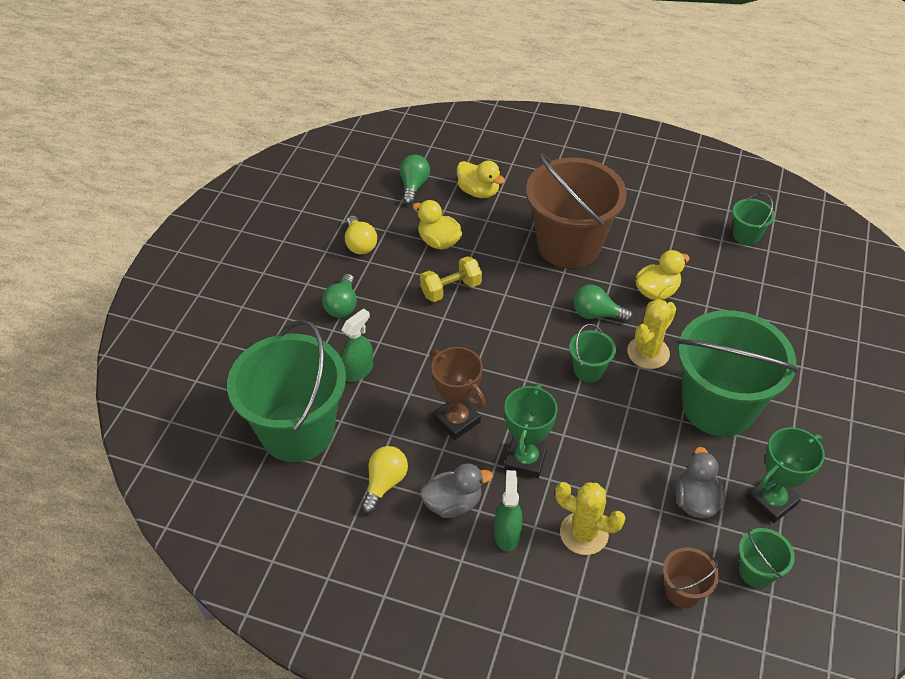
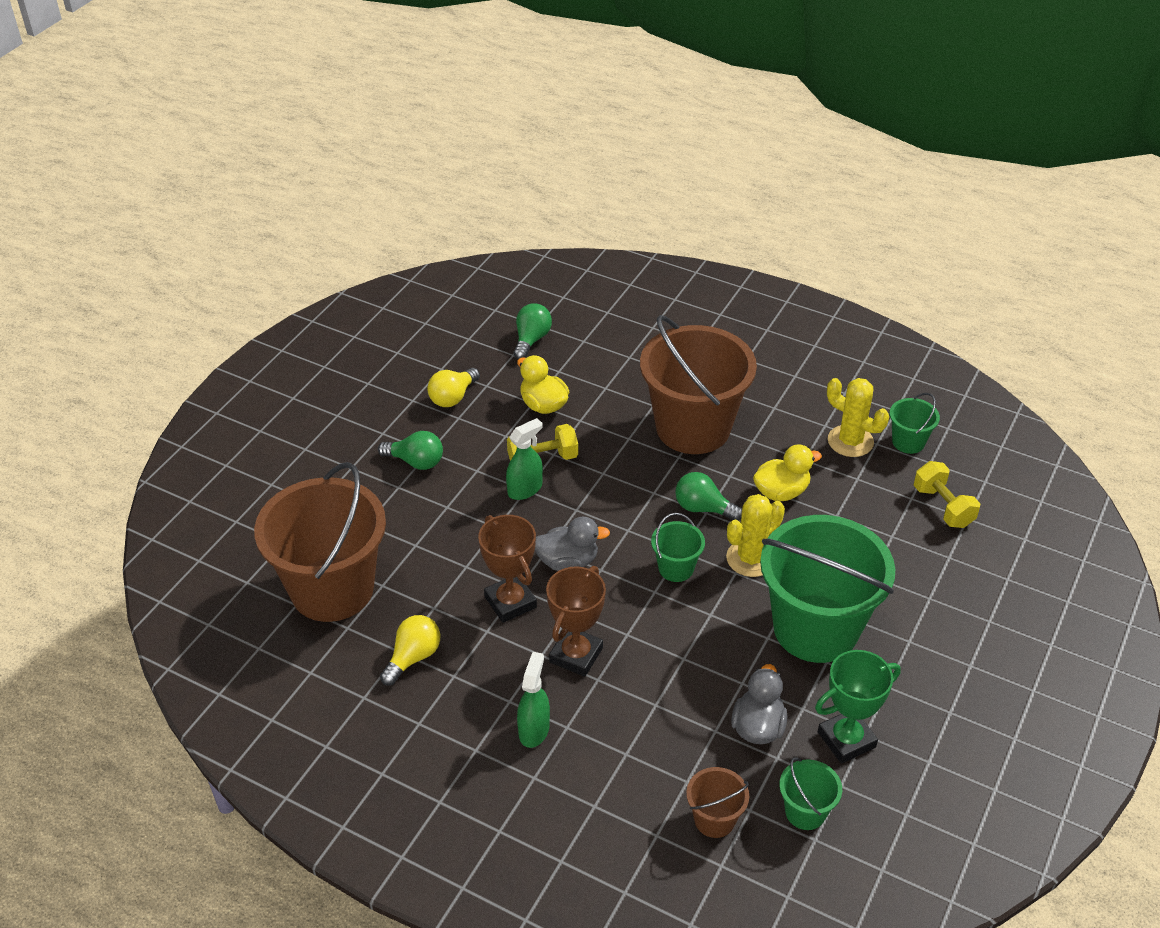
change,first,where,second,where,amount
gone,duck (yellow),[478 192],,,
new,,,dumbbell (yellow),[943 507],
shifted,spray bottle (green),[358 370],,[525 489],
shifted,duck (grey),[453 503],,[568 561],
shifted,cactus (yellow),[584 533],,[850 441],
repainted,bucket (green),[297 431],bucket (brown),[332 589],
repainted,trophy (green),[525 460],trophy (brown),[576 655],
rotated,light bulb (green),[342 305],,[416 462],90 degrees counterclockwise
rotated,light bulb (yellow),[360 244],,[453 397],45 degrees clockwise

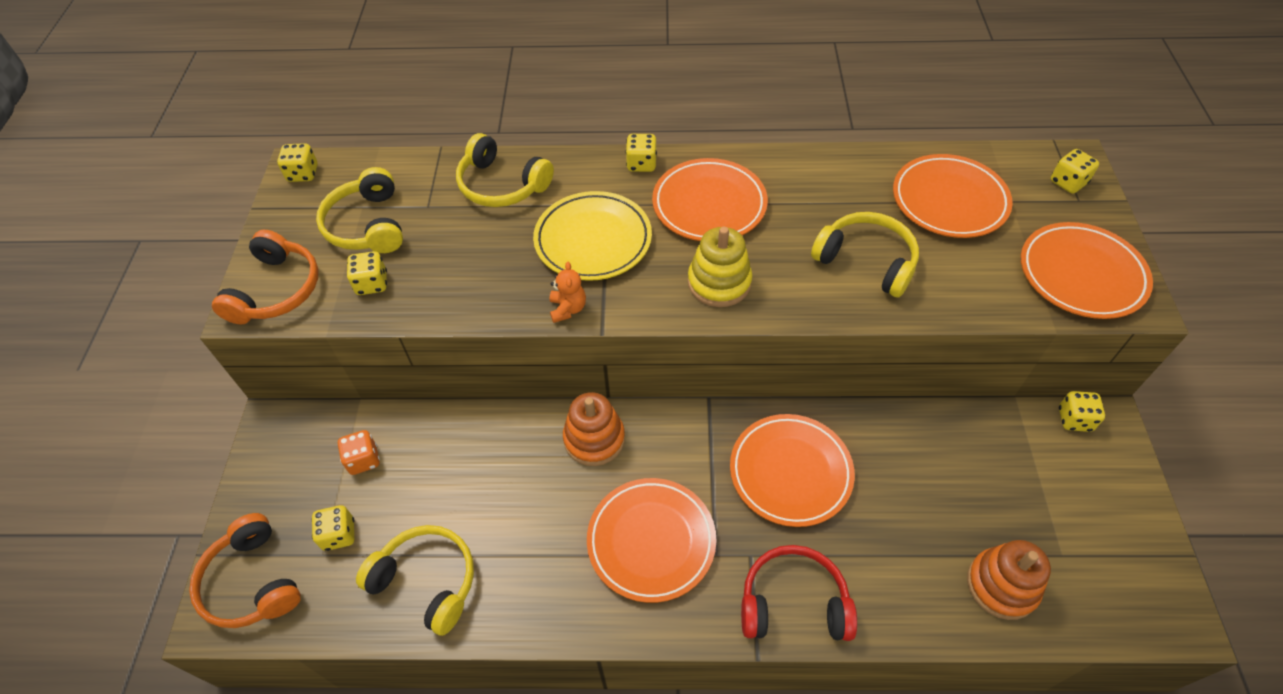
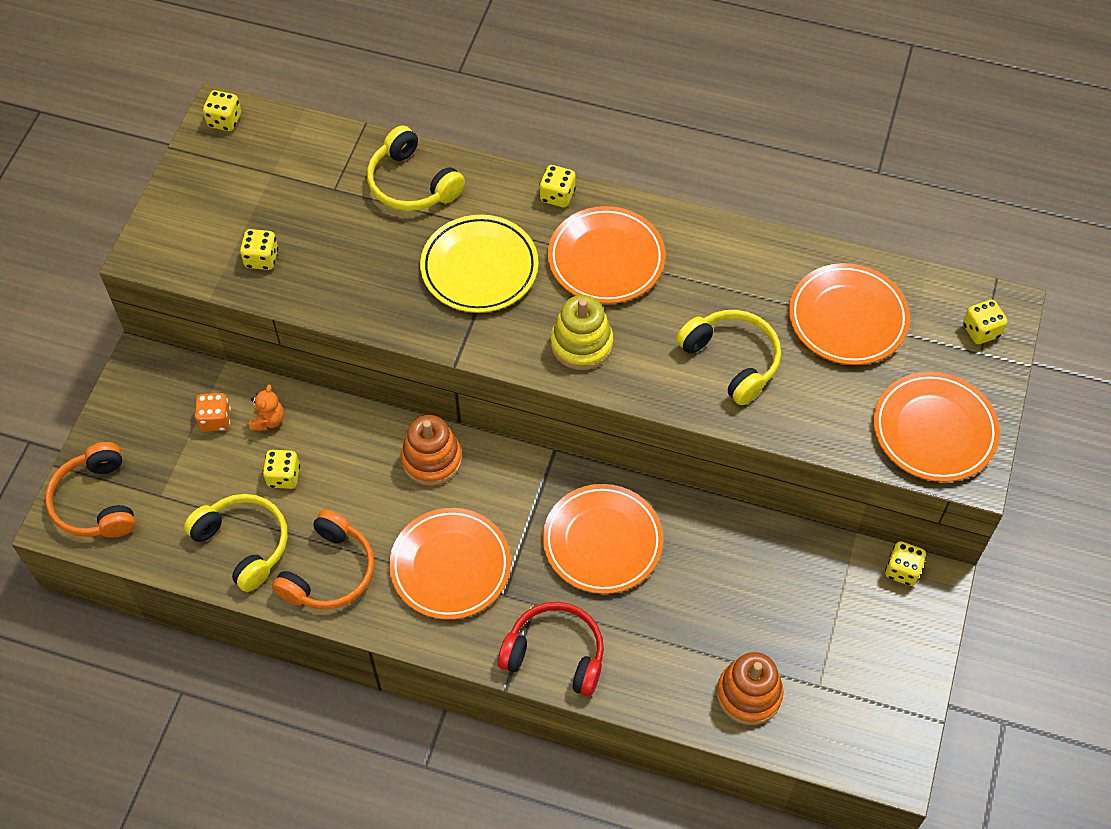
change,first,where,second,where,amount
gone,headphones (yellow),[367 225],,,
shifted,headphones (orange),[276 290],,[329 572],
shifted,dice (yellow),[339 534],,[283 476],
shifted,teddy bear (orange),[568 309],,[268 420],

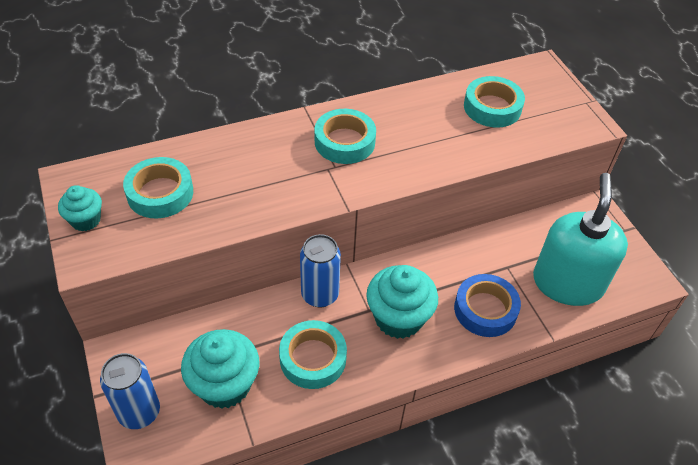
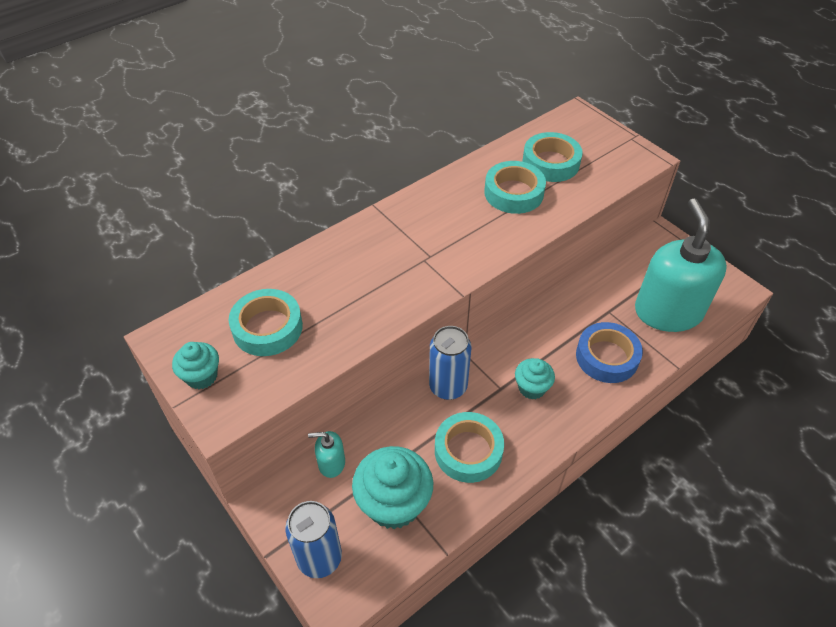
change,first,where,second,where,amount
new,,,soap dispenser (turquoise),[331 463],
shifted,tape (turquoise),[344 142],,[513 193],
scaled,cupcake (turquoise),[398 318],,[532 388],x0.56

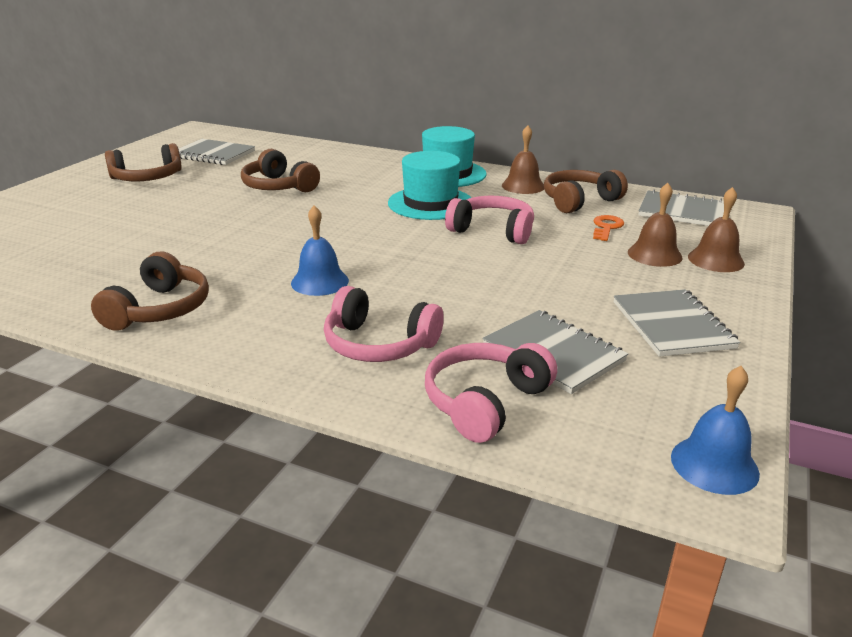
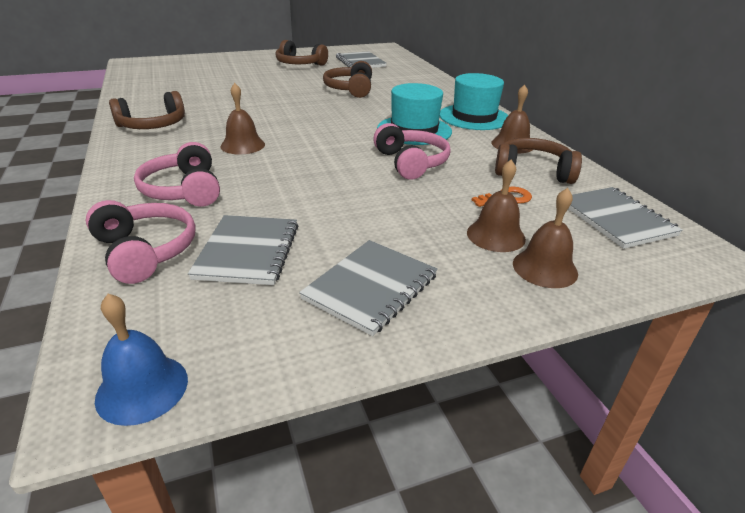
change,first,where,second,where,amount
repainted,bell (blue),[319 282],bell (brown),[242 145],
rotated,headphones (pink),[485 402],,[145 251],60 degrees clockwise

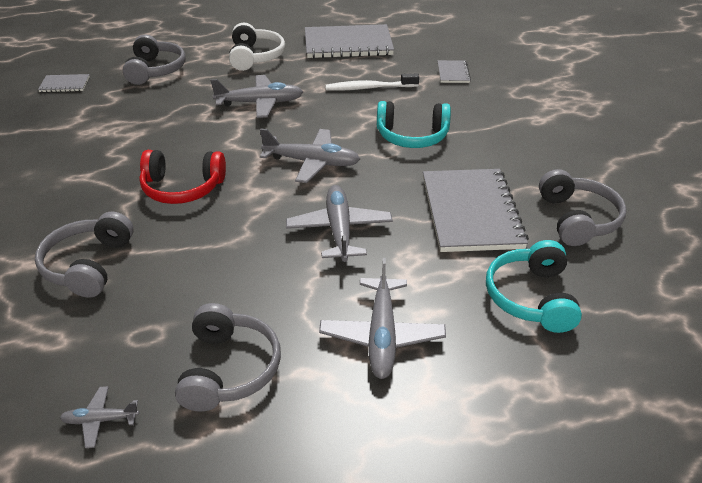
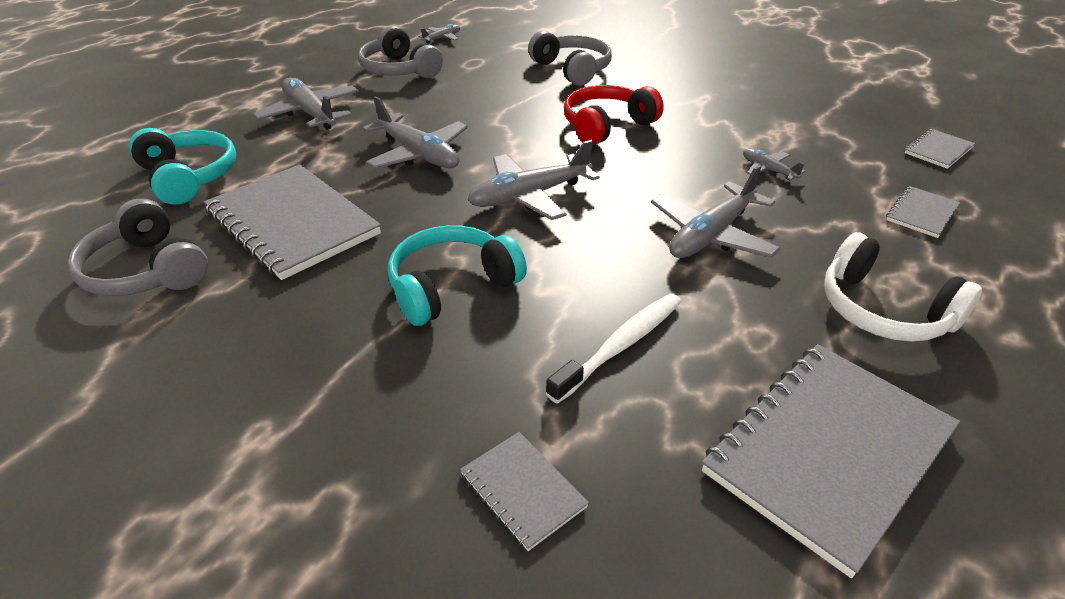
change,first,where,second,where,amount
new,,,plane (grey),[768 170],
swapped,headphones (grey),[155 70],notebook (grey),[921 213],

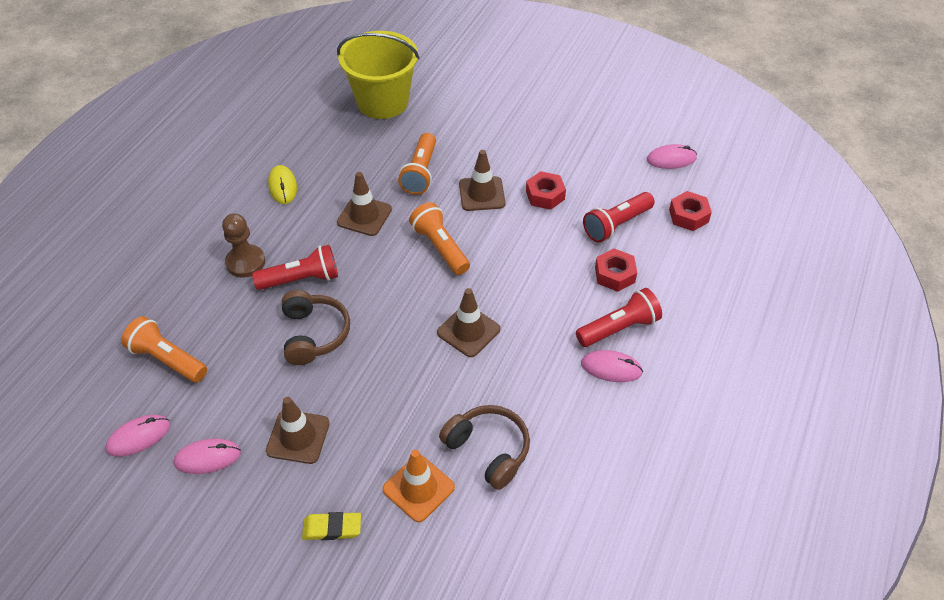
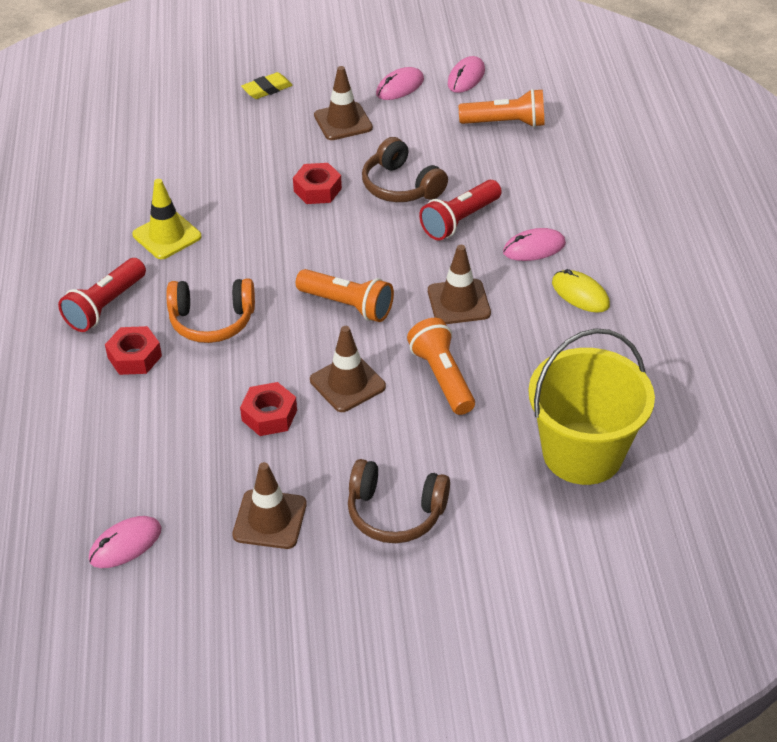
change,first,where,second,where,amount
gone,pawn (brown),[245 262],,,
gone,traffic cone (orange),[418 488],,,
gone,flashlight (red),[616 225],,,
new,,,traffic cone (yellow),[167 236],
new,,,headphones (orange),[212 321],
shifted,traffic cone (brown),[468 331],,[270 519],
shifted,headphones (brown),[488 450],,[395 512],
shifted,mouse (pink),[611 368],,[534 248],
shifted,nut (red),[688 216],,[317 190],

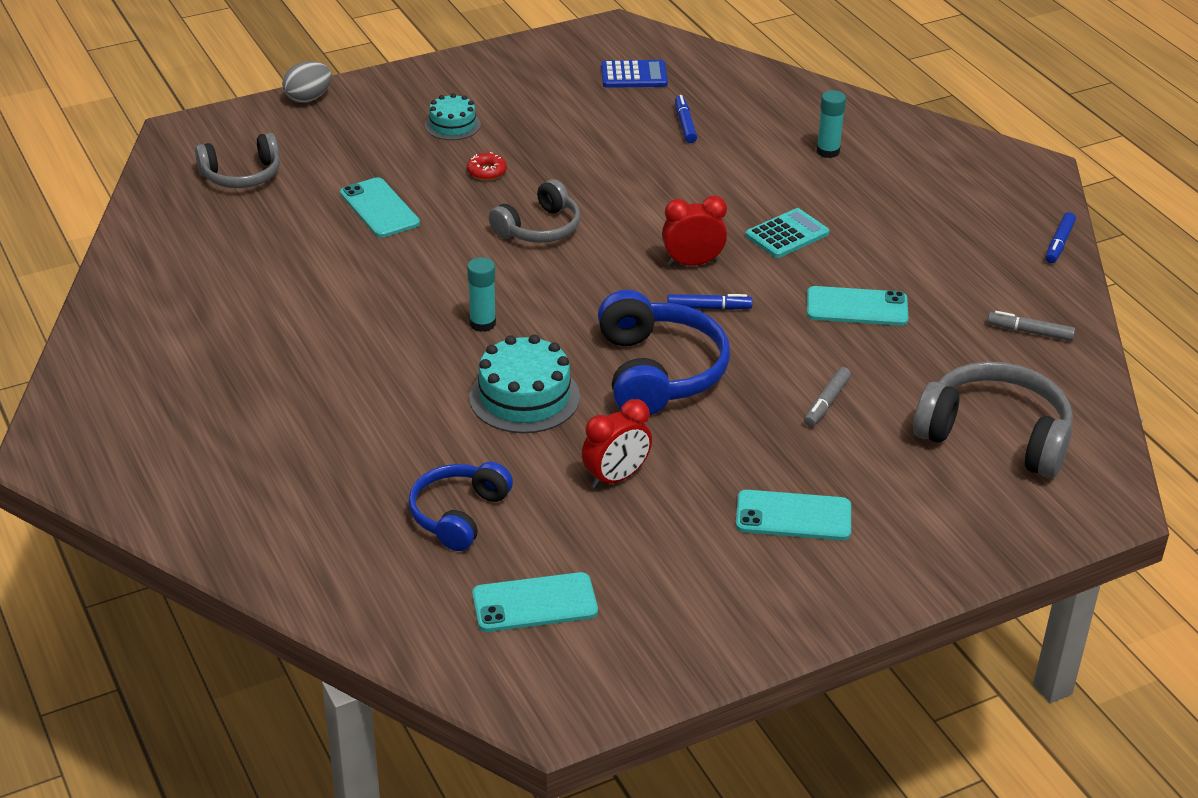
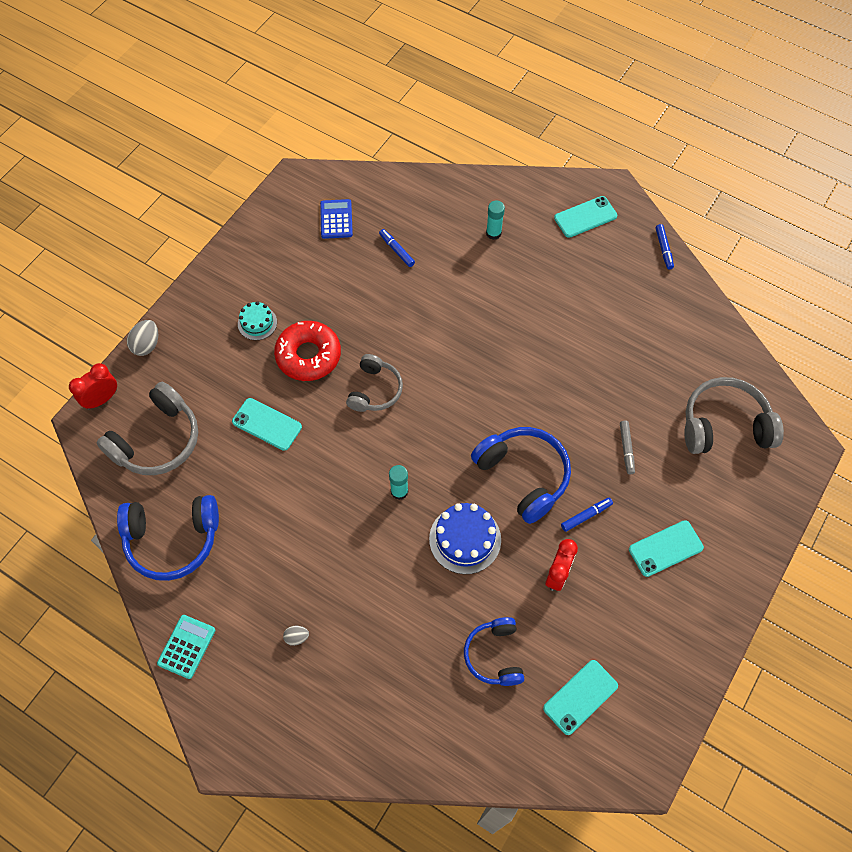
change,first,where,second,where,amount
gone,marker (grey),[1030 332],,,
new,,,headphones (blue),[172 540],
new,,,egg (grey),[297 637],
shifted,clock (red),[692 263],,[102 399],
shifted,marker (blue),[708 308],,[586 516],
shifted,calculator (turquoise),[787 234],,[186 646],
shifted,phone (turquoise),[857 307],,[585 217],
repainted,cake (turquoise),[524 397],cake (blue),[465 539],
rotated,calculator (blue),[634 75],,[336 219],60 degrees counterclockwise
scaled,headphones (grey),[242 175],,[157 440],x1.55
scaled,donut (red),[486 172],,[308 355],x2.38

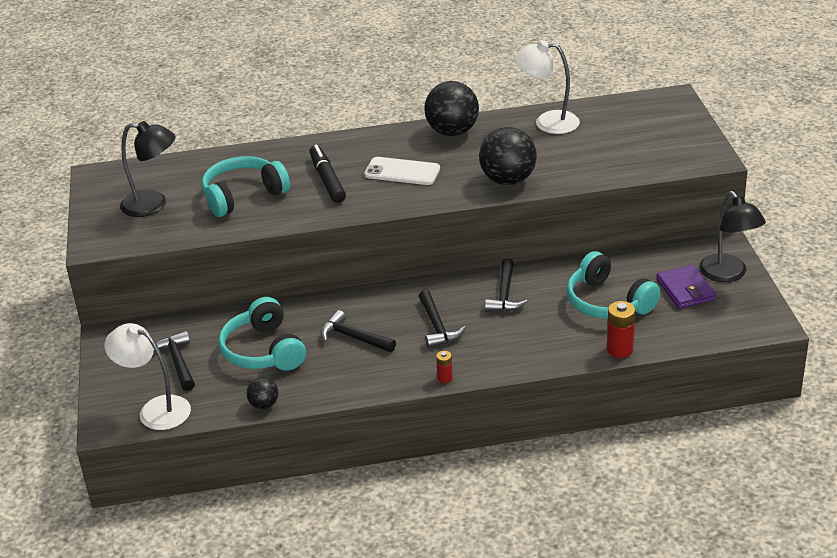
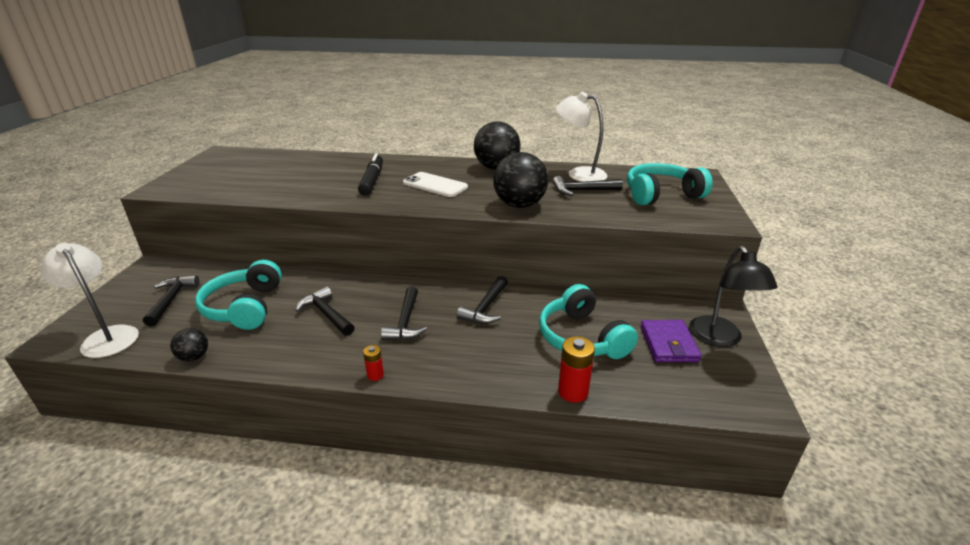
change,first,where,second,where,amount
gone,lamp (black),[153 205],,,
new,,,hammer (black),[582 191],
shifted,headphones (turquoise),[243 196],,[661 195],

